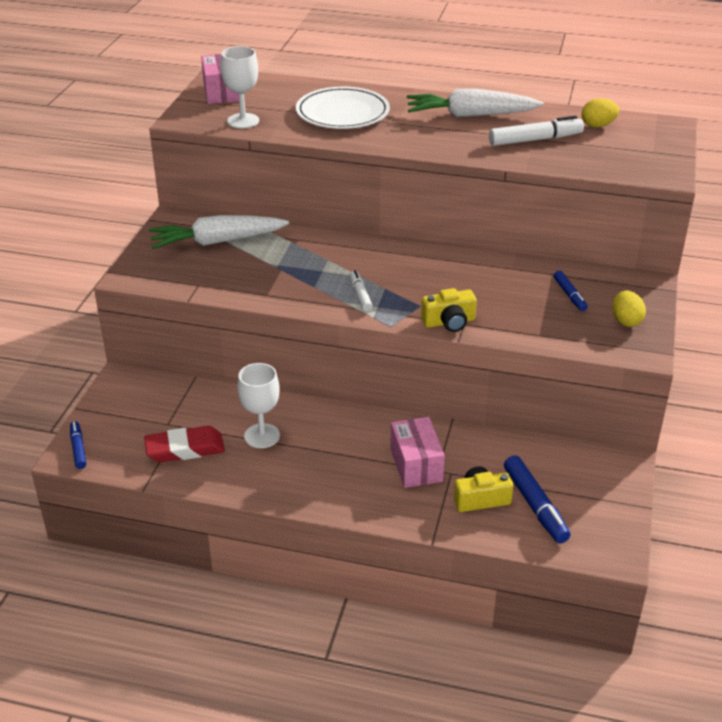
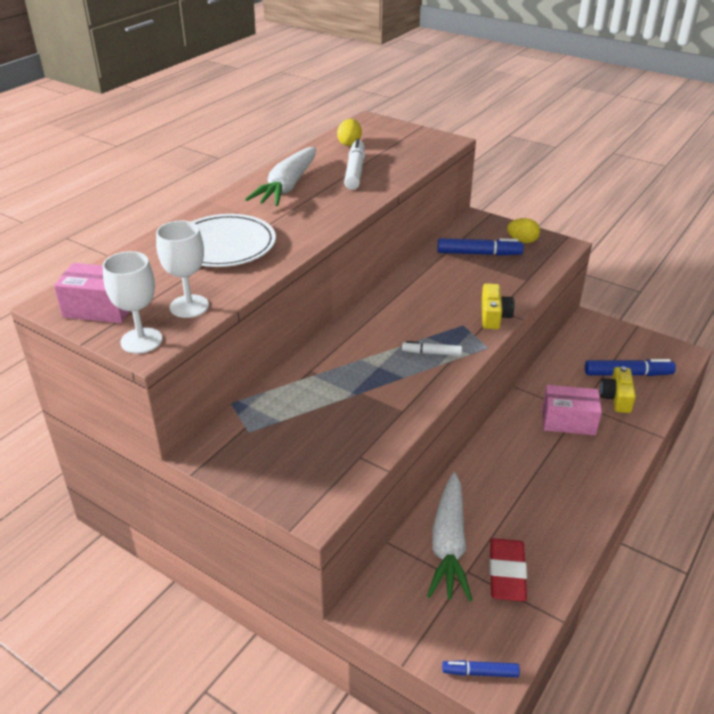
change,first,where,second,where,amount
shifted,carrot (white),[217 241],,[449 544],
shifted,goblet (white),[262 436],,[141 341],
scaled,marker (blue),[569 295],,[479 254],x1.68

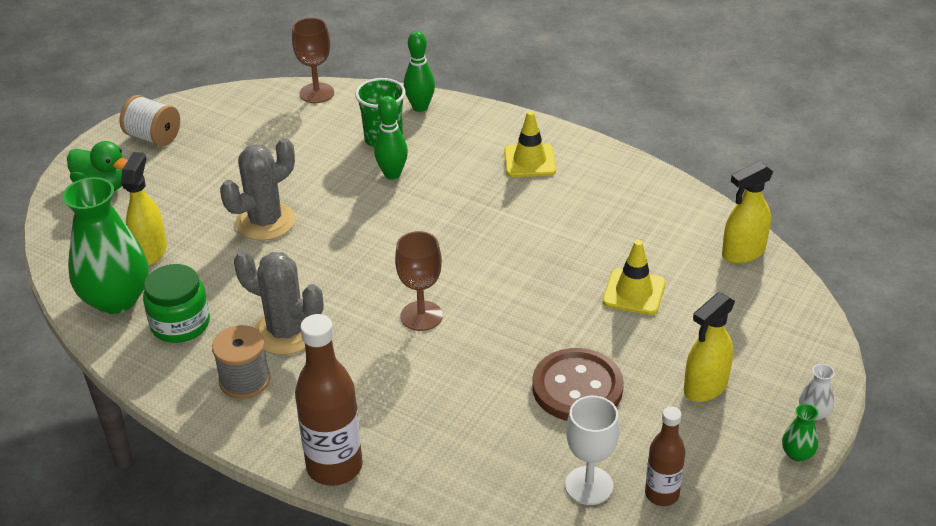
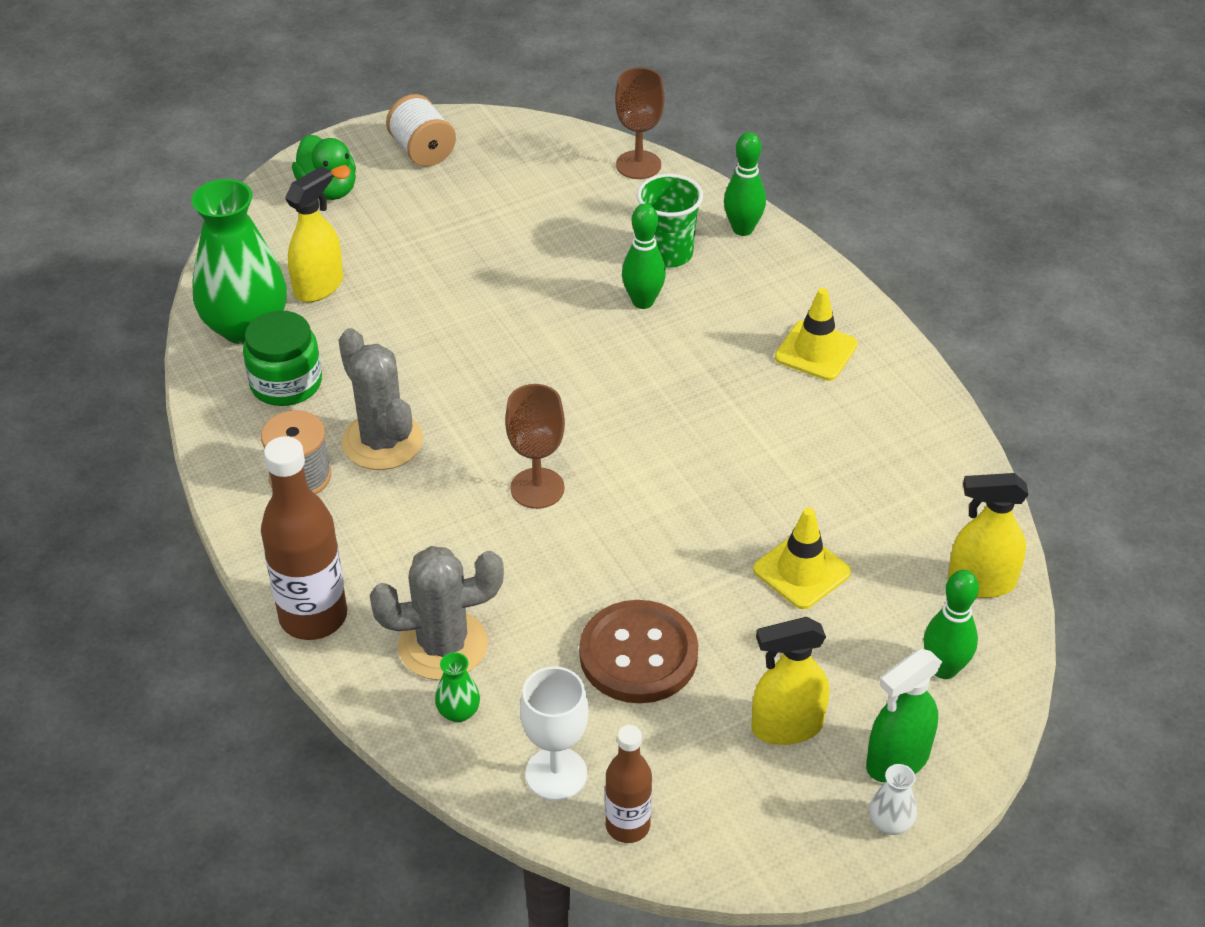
change,first,where,second,where,amount
new,,,spray bottle (green),[897 760],
new,,,bowling pin (green),[944 669],
shifted,cactus (grey),[265 222],,[443 645],
shifted,vase (green),[797 454],,[458 712],

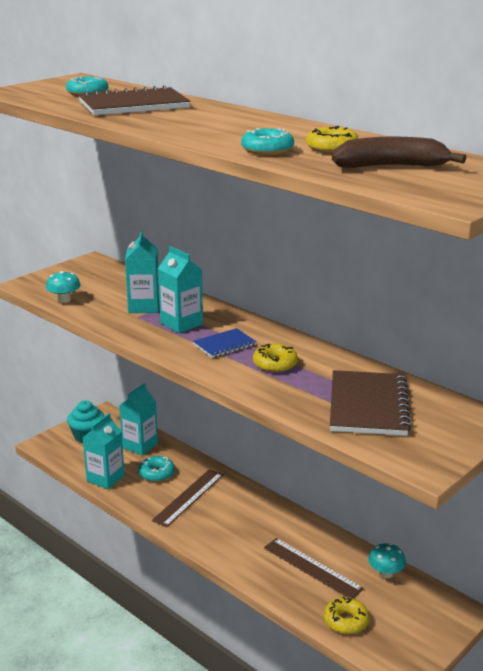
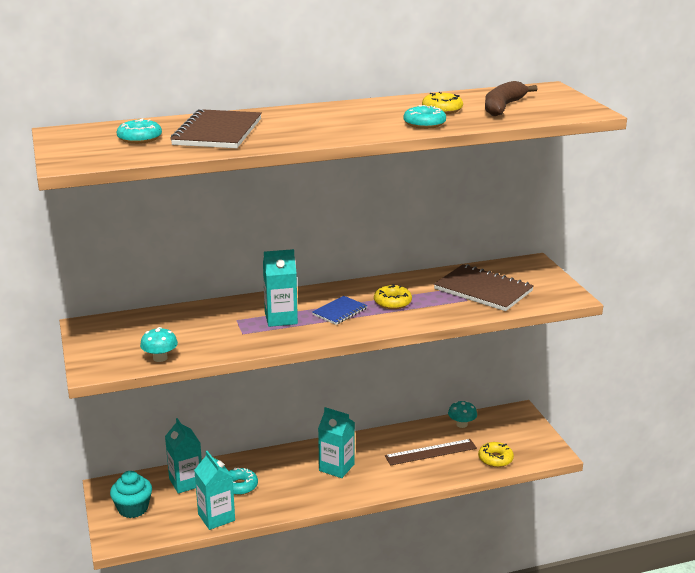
change,first,where,second,where,amount
gone,ruler (brown),[188 497],,,
shifted,carton (turquoise),[144 307],,[336 467],
rotated,notebook (blue),[224 345],,[340 312],45 degrees clockwise

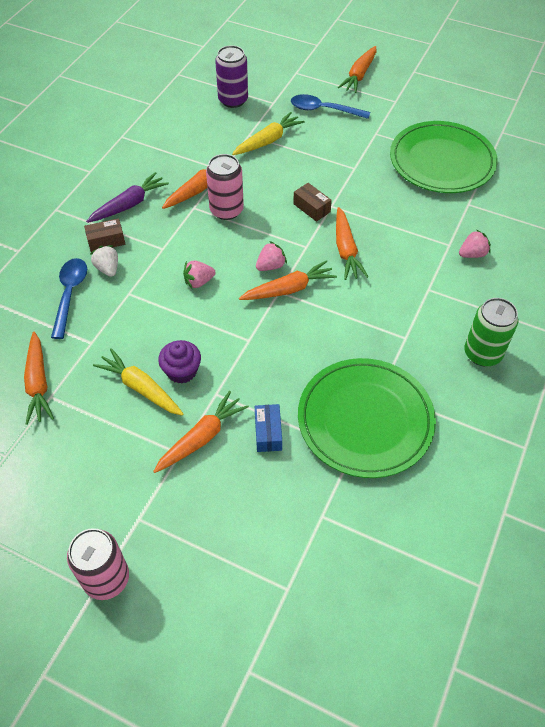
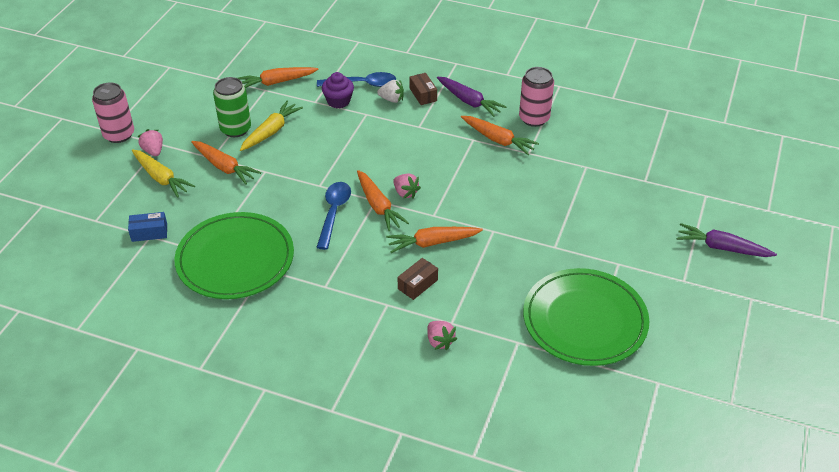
change,first,where,second,where,amount
gone,can (purple),[233 100],,,
shifted,cupcake (purple),[182 371],,[338 101],
shifted,strawberry (pink),[199 282],,[153 151],
shifted,can (pink),[226 210],,[534 118],
shifted,carrot (yellow),[268 141],,[161 178],
shifted,box (blue),[268 433],,[149 232],
shifted,spoon (blue),[324 110],,[334 213],
shifted,box (brown),[311 208],,[417 284],
shifted,can (green),[482 353],,[235 129],
repainted,carrot (orange),[359 75],carrot (purple),[722 248],
rotated,strawberry (white),[108 268],,[392 99],45 degrees clockwise

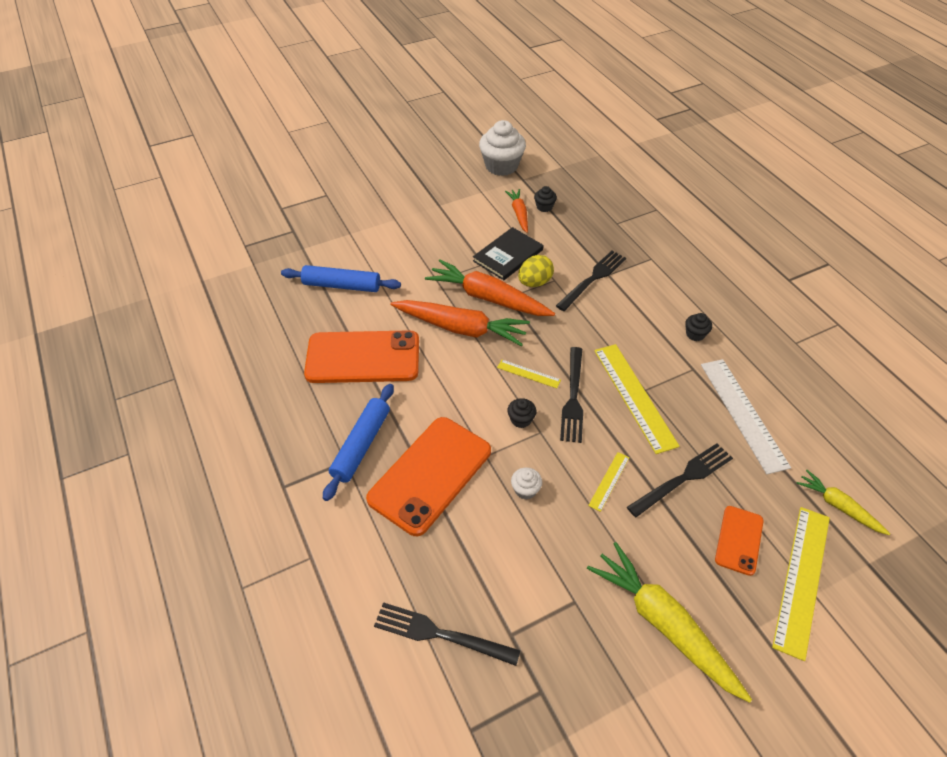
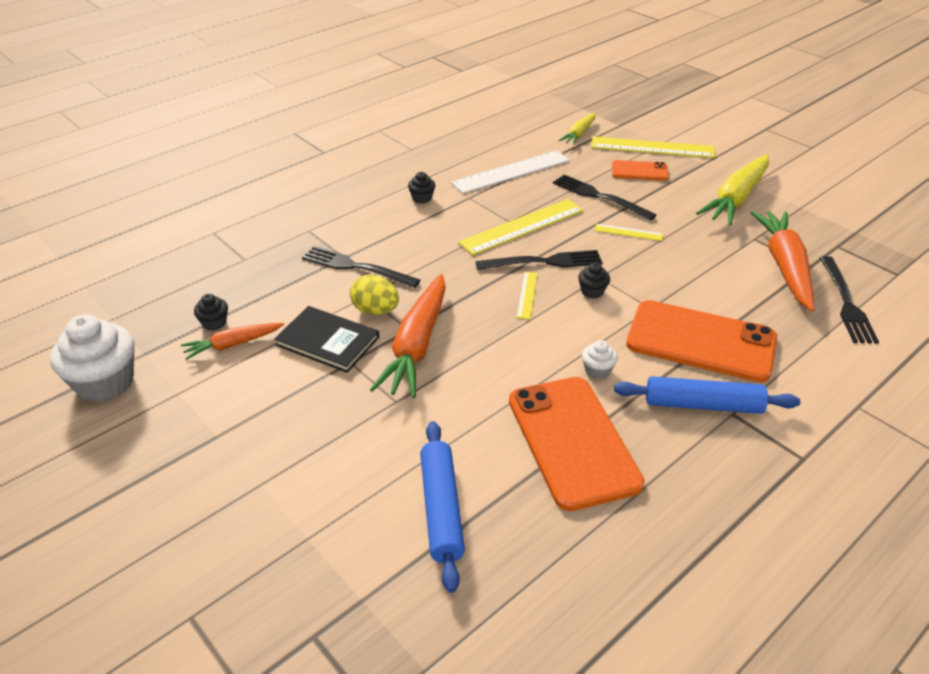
change,first,where,second,where,amount
shifted,carrot (orange),[461 328],,[784 266],
shifted,cupcake (white),[525 490],,[597 370],

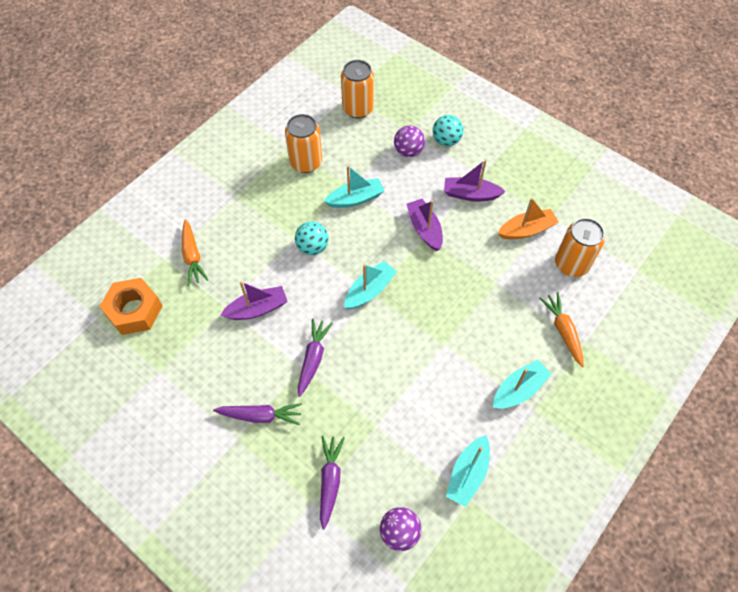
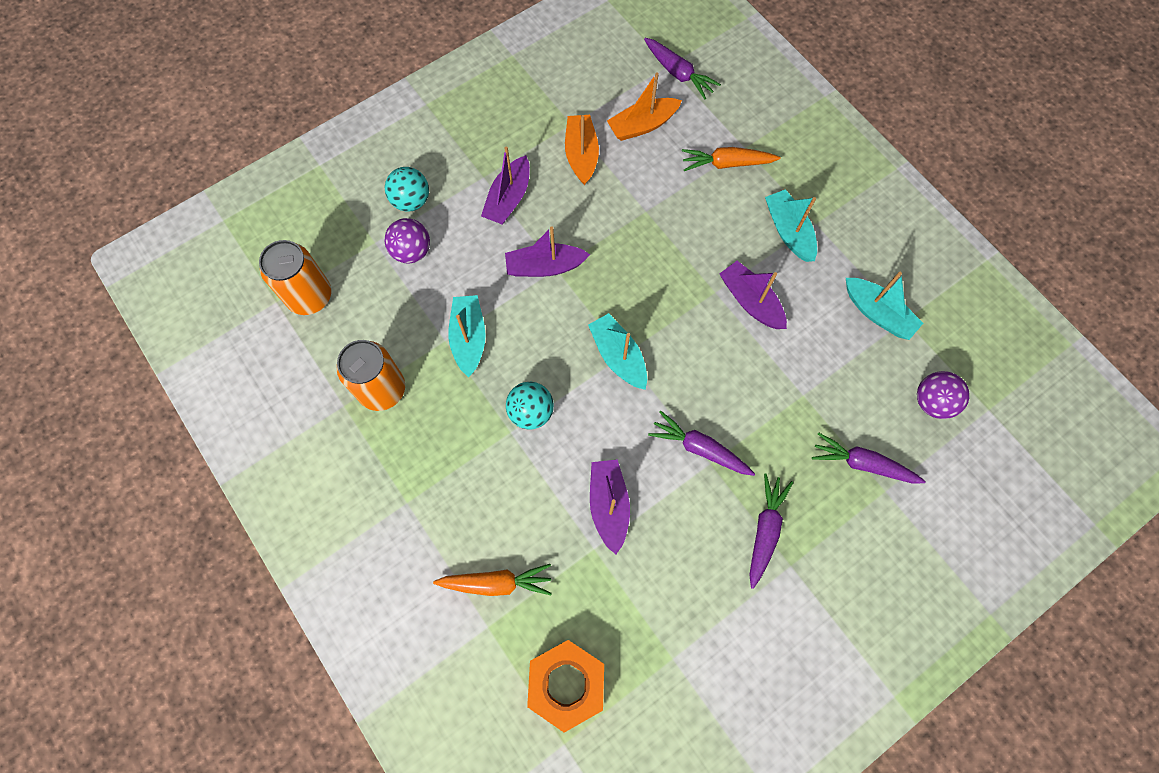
change,first,where,second,where,amount
new,,,carrot (purple),[678 73],
new,,,boat (purple),[750 301],
swapped,can (orange),[571 264],boat (orange),[642 125],

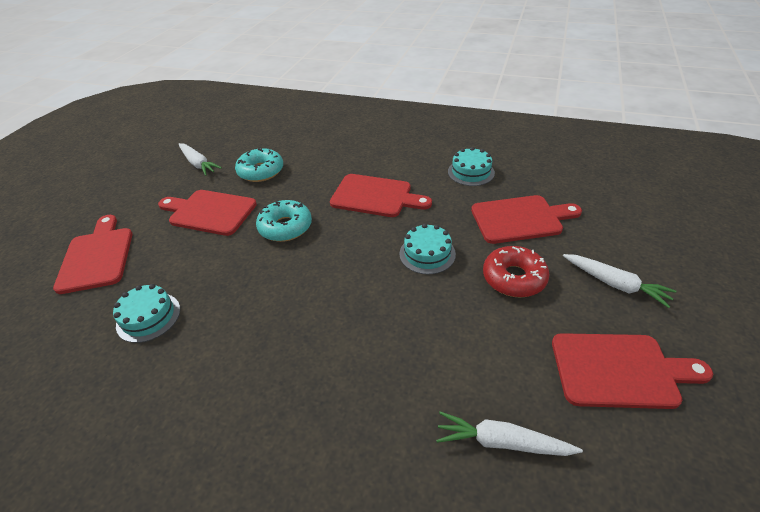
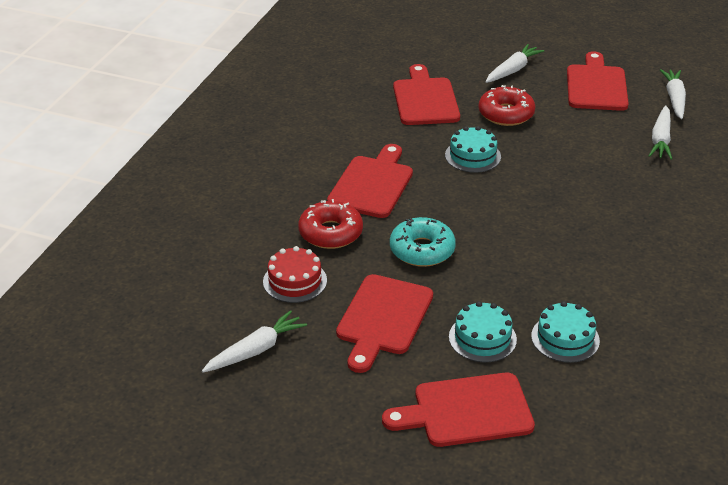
change,first,where,second,where,amount
new,,,donut (red),[330 233],
new,,,carrot (white),[674 99],
shifted,cake (turquoise),[471 172],,[482 338],
swapped,donut (turquoise),[261 171],cake (red),[295 281],

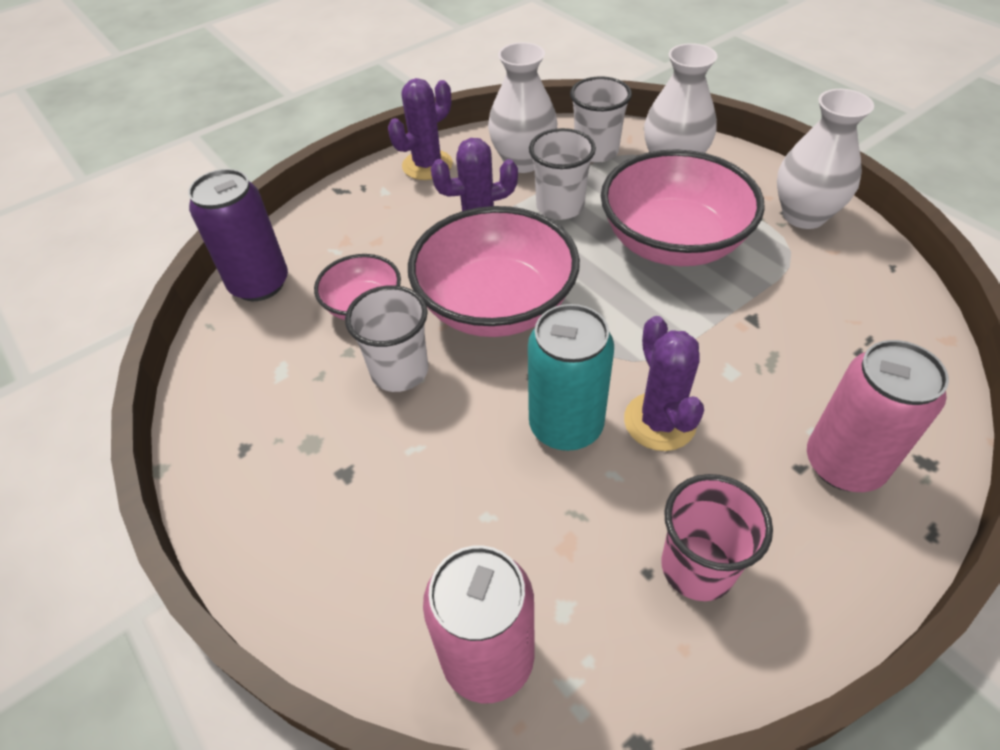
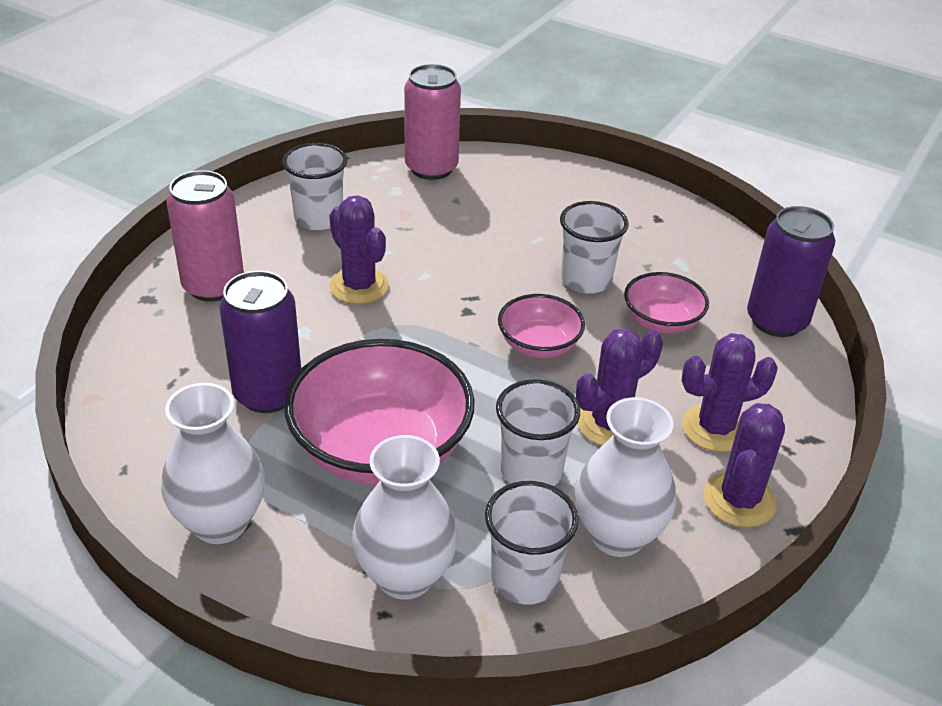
change,first,where,second,where,amount
gone,can (turquoise),[566 426],,,
new,,,can (purple),[268 394],
new,,,cactus (purple),[715 428],
repainted,cup (pink),[697 567],cup (white),[318 219],
scaled,bowl (pink),[496 305],,[539 345],x0.53

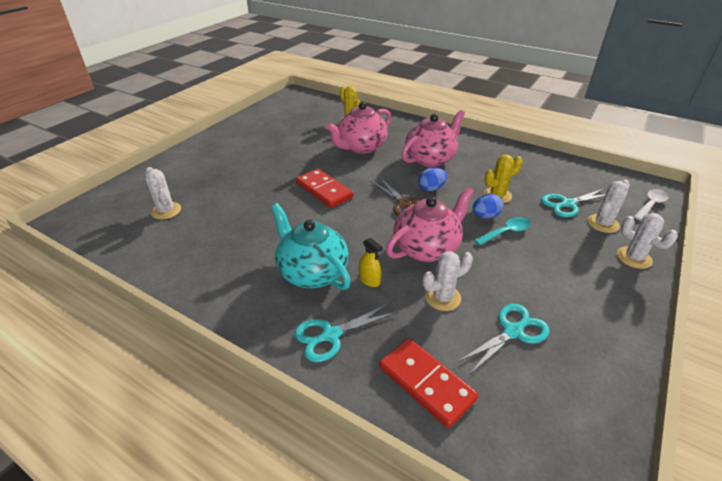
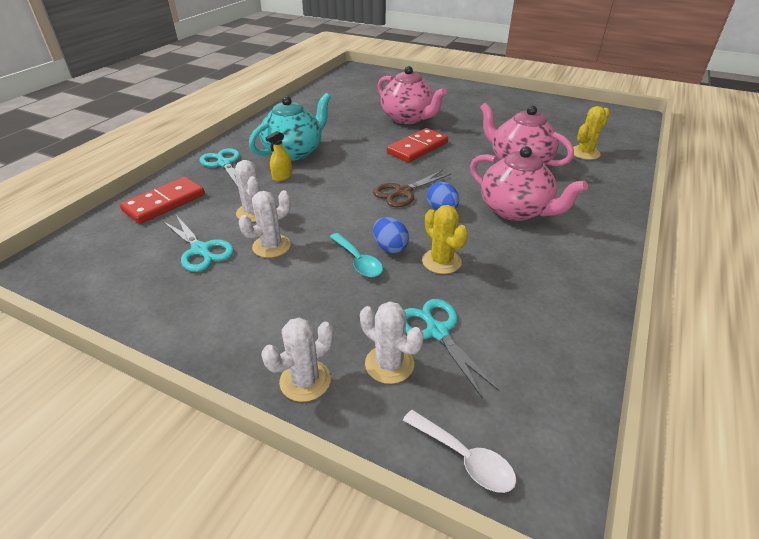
change,first,where,second,where,amount
shifted,cactus (white),[166 211],,[271 246],
shifted,teapot (pink),[427 248],,[408 118],

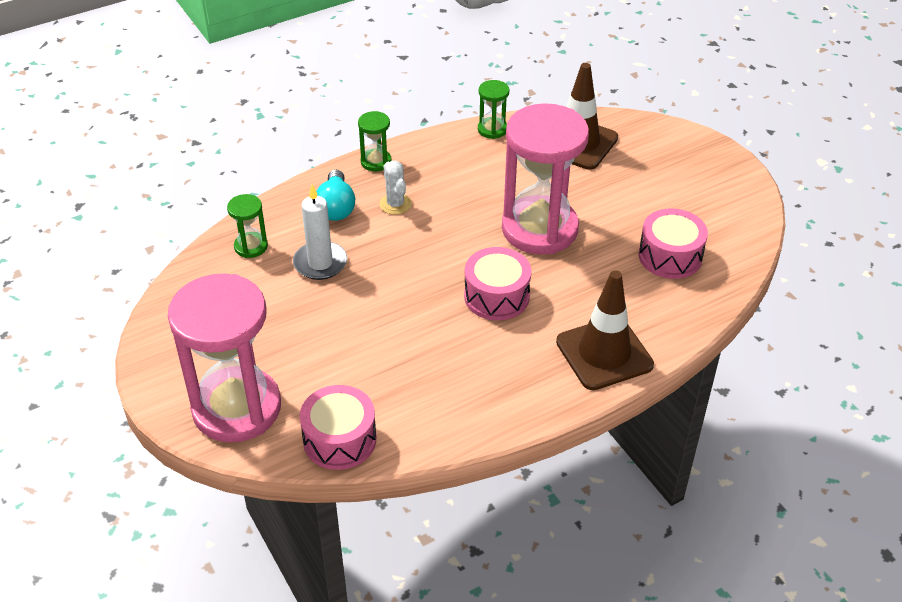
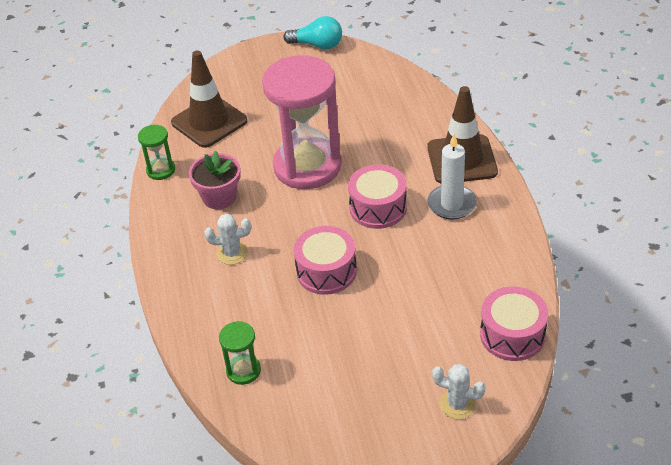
change,first,where,second,where,amount
gone,hourglass (green),[376 162],,,
new,,,flower pot (pink),[219 197],
shifted,candle (white),[320 263],,[451 204],
shifted,light bulb (turquoise),[336 207],,[317 45],
shifted,drum (pink),[670 256],,[326 271],
swapped,hourglass (pink),[237 408],cactus (white),[457 404],

